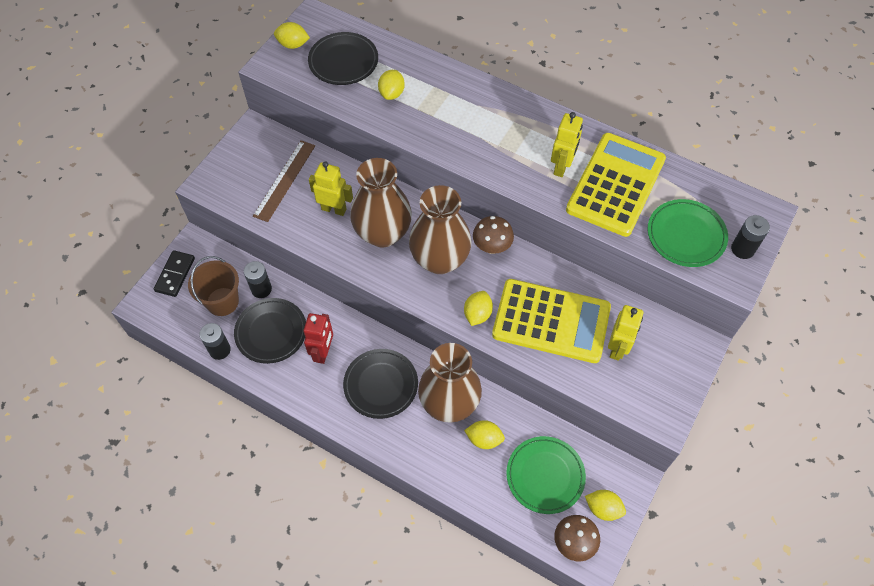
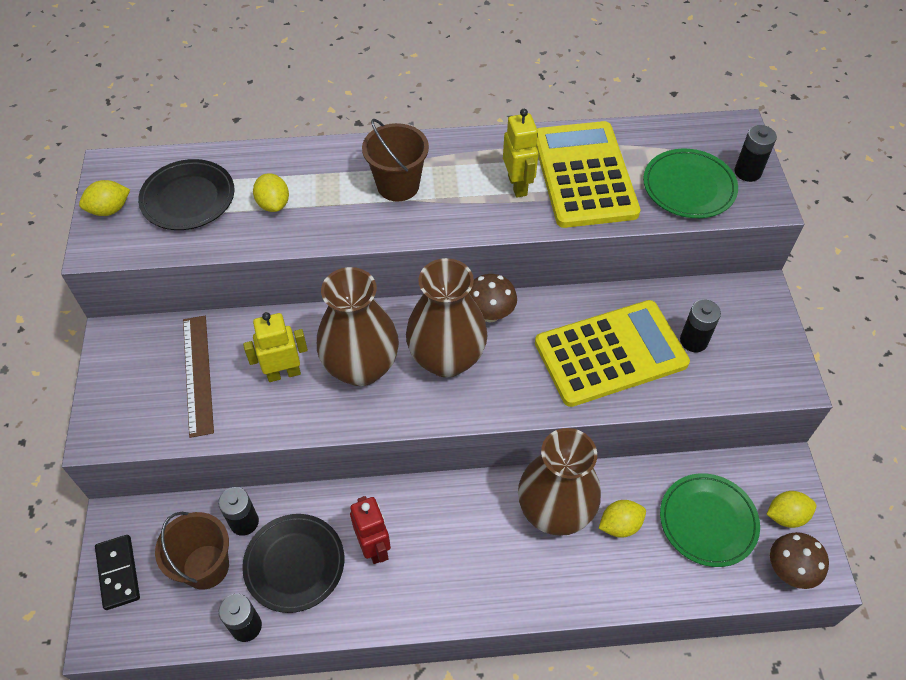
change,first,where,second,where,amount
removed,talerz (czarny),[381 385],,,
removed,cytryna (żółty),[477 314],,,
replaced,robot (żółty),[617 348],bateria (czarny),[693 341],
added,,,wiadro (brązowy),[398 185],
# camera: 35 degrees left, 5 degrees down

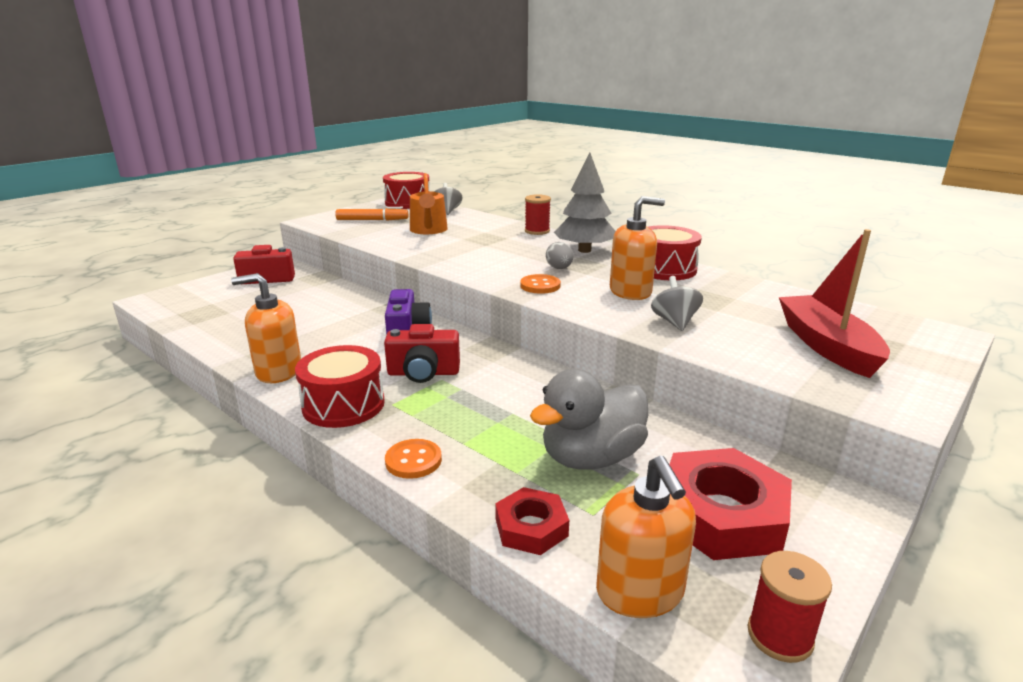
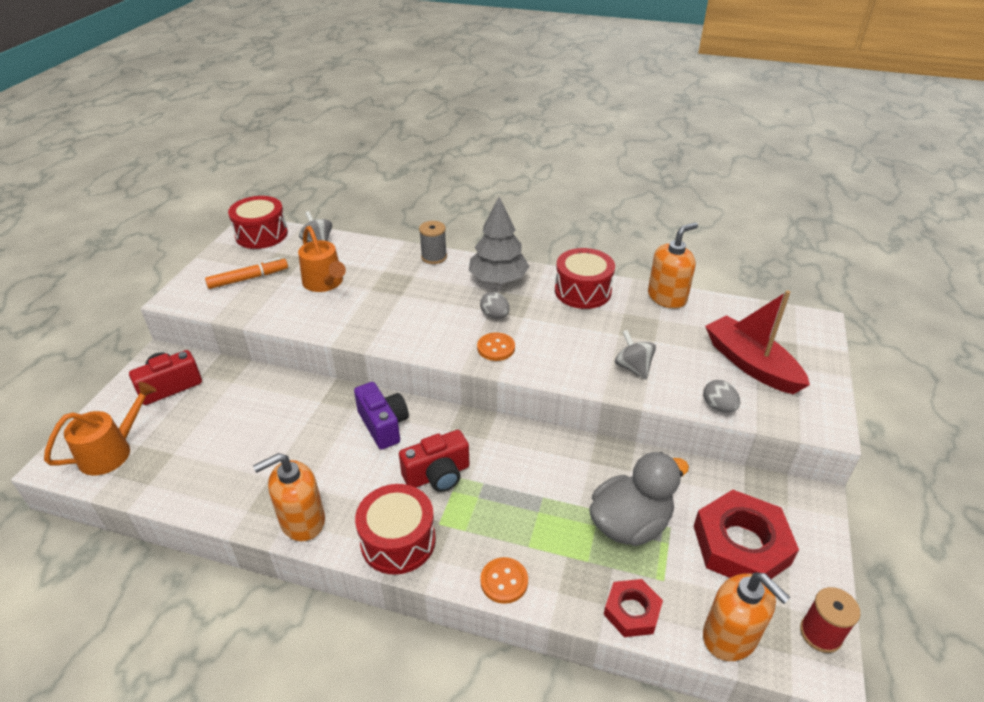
change,first,where,second,where,amount
recoloured,szpulka (czerwony),[537 231],szpulka (szary),[434 257],
turned,kaczka (szary),[591 458],,[630 524],150 degrees counterclockwise
moved,dozownik mydła (pomarańczowy),[630 292],,[667 297],
added,,,konewka (pomarańczowy),[112 451],
added,,,jajko (szary),[718 407],
# camera: 25 degrees left, 15 degrees up

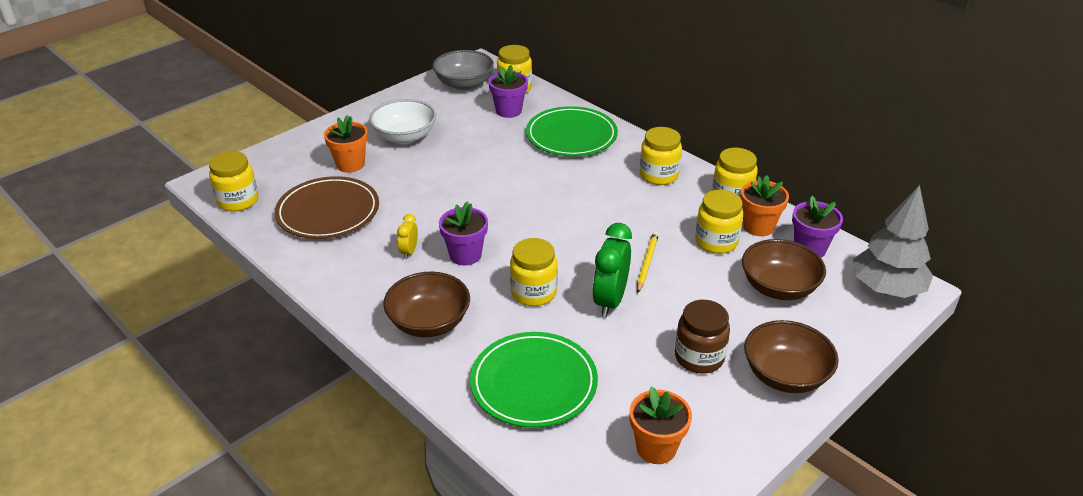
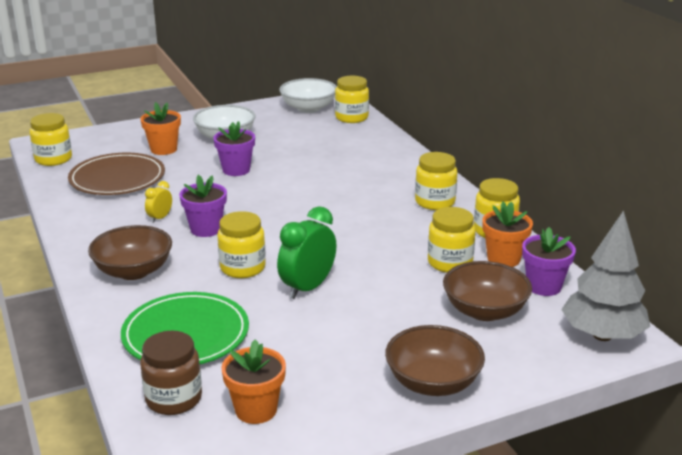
change,first,where,second,where,amount
recoloured,miska (szary),[464 84],miska (biały),[308 108],
moved,doniczka (fioletowy),[508 111],,[236 170],
removed,talerz (zielony),[571 136],,,
removed,ołówek (żółty),[647 263],,,
moved,słoik (brązowy),[699 357],,[174 399],
# camera: 20 degrees right, 10 degrees down

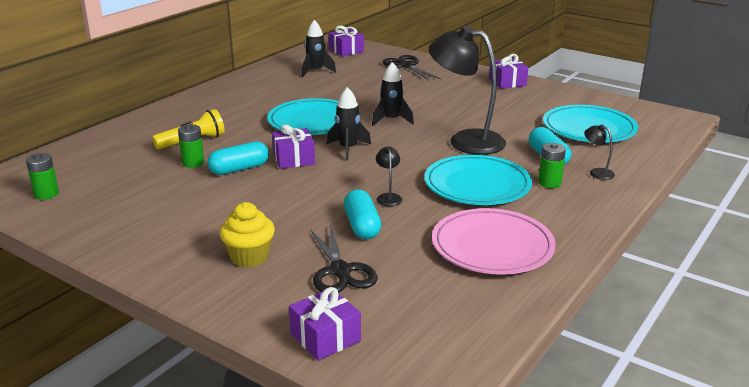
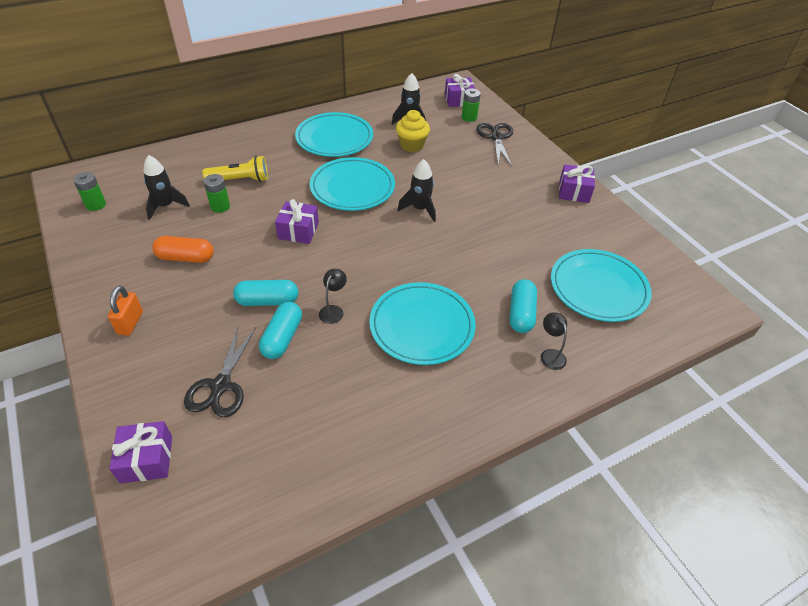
change,first,where,second,where,amount
moved,kapsułka (turkusowy),[239 169],,[267 301],
moved,muffinka (żółty),[249 257],,[412 145],
moved,rakieta (czarny),[348 149],,[166 206],
removed,lampka (czarny),[465 140],,,
removed,talerz (różowy),[492 246],,,
moved,bateria (zielony),[549 183],,[469 117],
added,,,kłódka (pomarańczowy),[130 323],
added,,,kapsułka (pomarańczowy),[186 258],
added,,,talerz (turkusowy),[334 138],
# camera: 25 degrees right, 20 degrees up

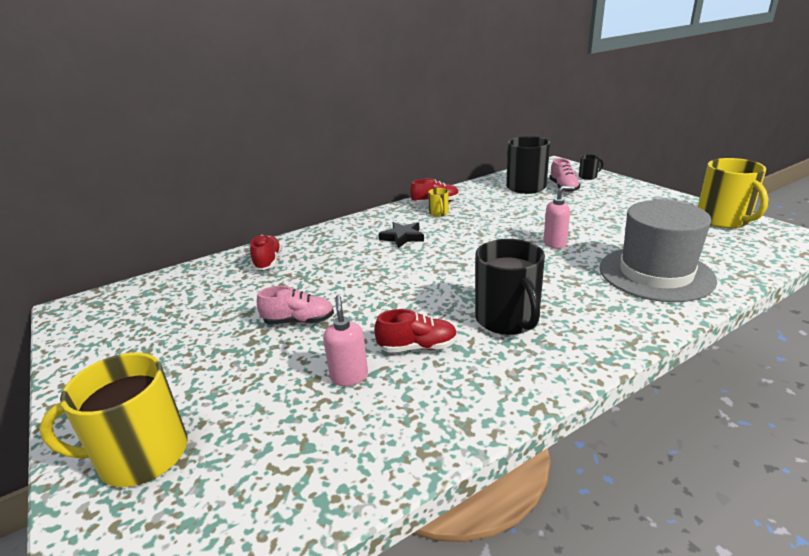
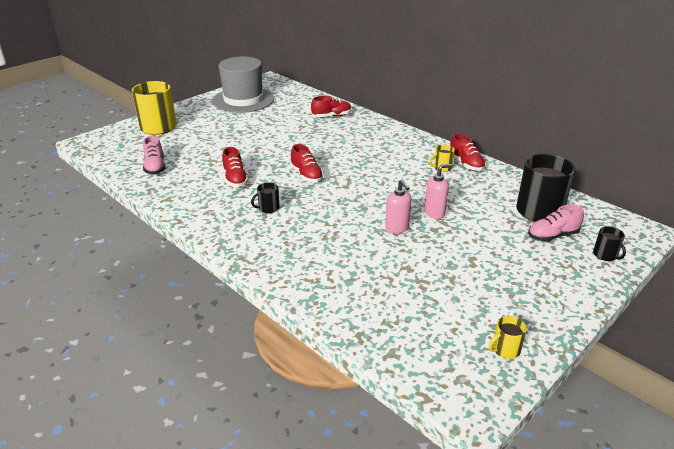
change,first,where,second,where,amount
moved,but (różowy),[299 321],,[155 167],
moved,dozownik mydła (różowy),[349 376],,[434 213],
removed,gwiazda (czarny),[402 237],,,
resized,kubek (czarny),[507 319],,[268 208],x0.46
moved,kapelusz (szary),[655 273],,[243 100],
resized,kubek (żółty),[723 220],,[505 349],x0.46
added,,,but (czerwony),[306 175],
# camera: 75 degrees right, 5 degrees up

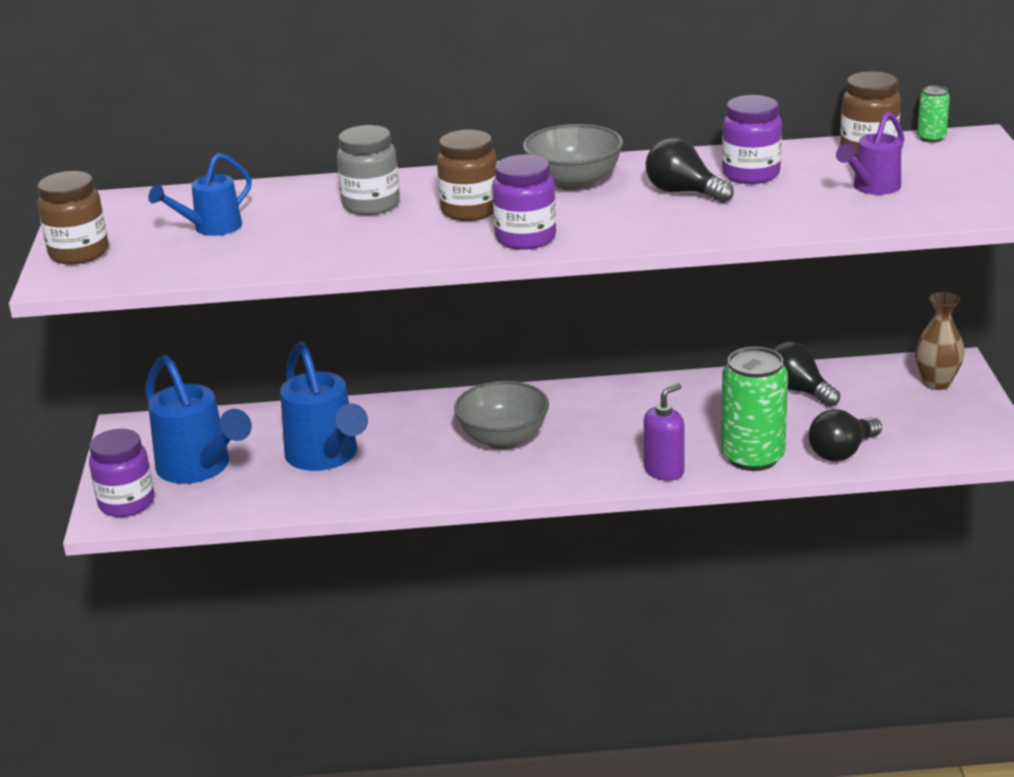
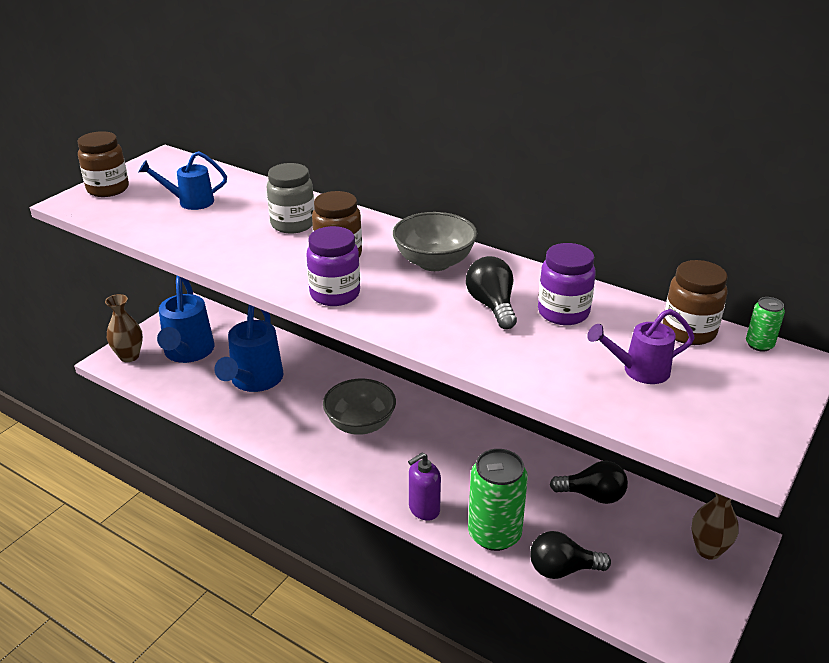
change,first,where,second,where,amount
replaced,słoik (fioletowy),[127 503],wazon (brązowy),[129 356],
turned,dozownik mydła (fioletowy),[664 471],,[424 509],150 degrees clockwise
turned,żarówka (czarny),[798 390],,[592 495],105 degrees clockwise
# camera: 35 degrees right, 5 degrees up

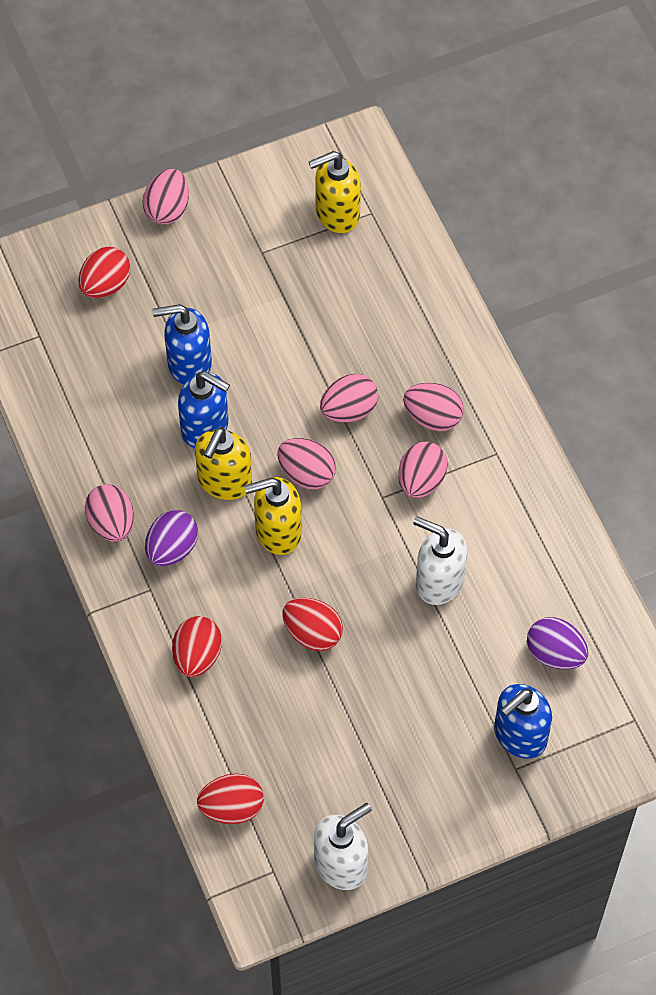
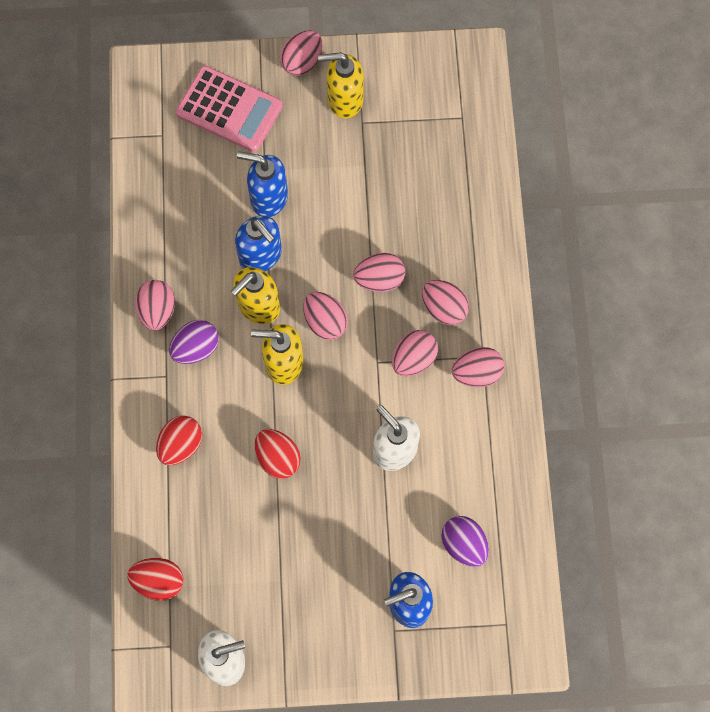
change,first,where,second,where,amount
replaced,jajko (czerwony),[105 285],kalkulator (różowy),[229 110],
moved,dozownik mydła (żółty),[337 213],,[344 100],
added,,,jajko (różowy),[476 373],
# camera: 20 degrees right, 10 degrees up

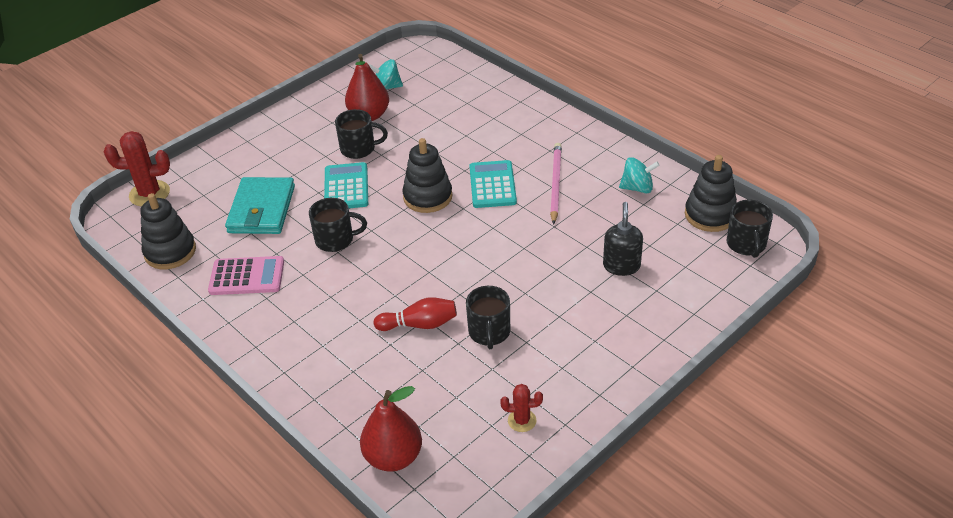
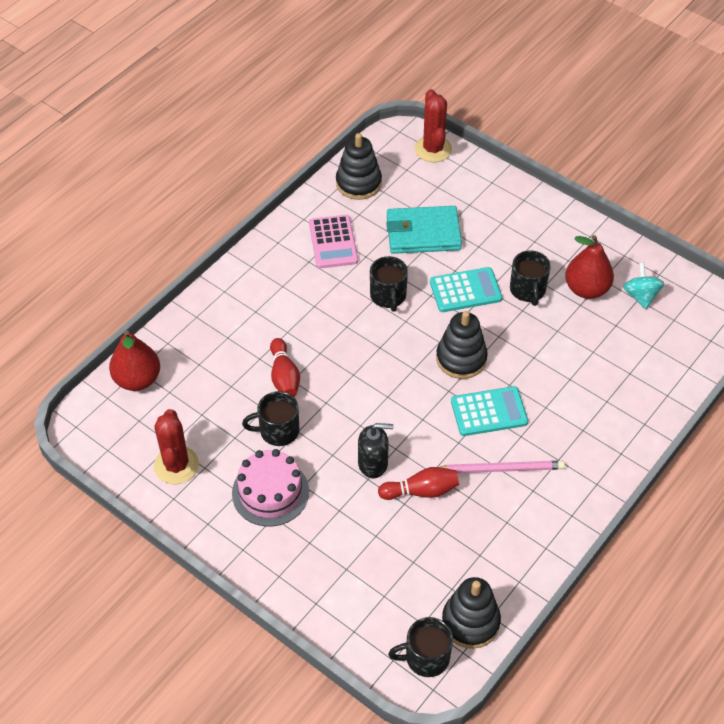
change,first,where,second,where,amount
resized,kaktus (czerwony),[522 420],,[176 465],x1.79
moved,dozownik mydła (czarny),[621 266],,[373 463],
removed,bączek (turkusowy),[637 188],,,
added,,,tort (różowy),[270 492],
added,,,kręgiel (czerwony),[421 491],
# camera: 80 degrees right, 10 degrees up

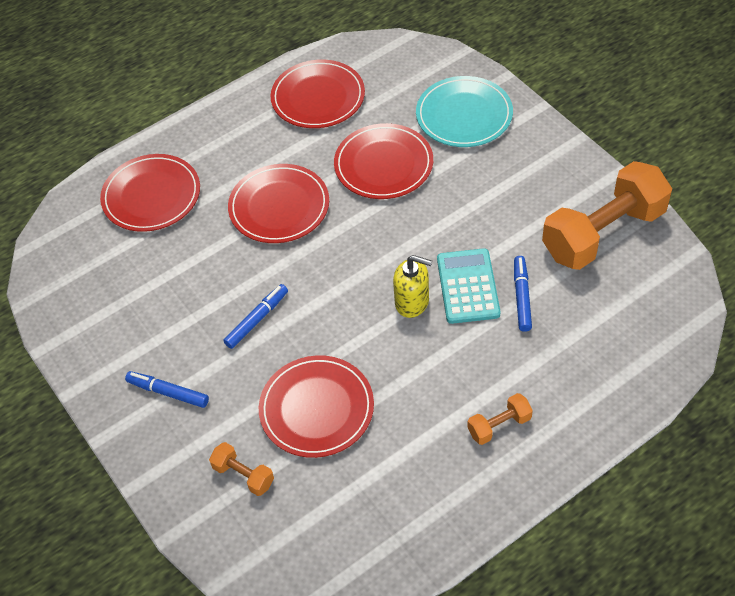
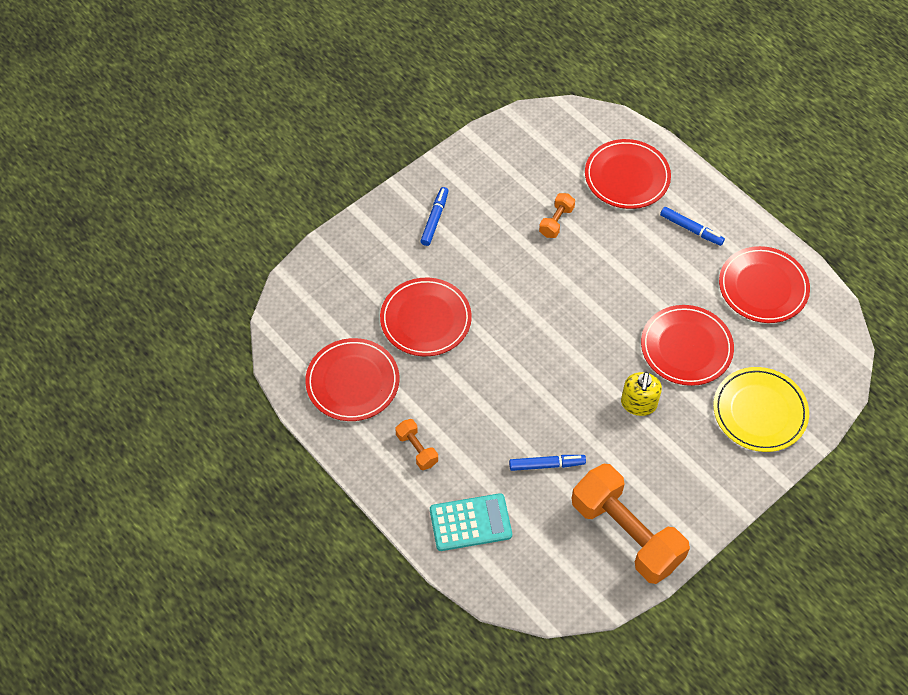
change,first,where,second,where,amount
moved,hantel (pomarańczowy),[243 475],,[556 221],
moved,flamaster (niebieski),[257 319],,[691 229],
moved,talerz (czerwony),[279 207],,[352 382],
moved,dozownik mydła (żółty),[412 302],,[638 404],
recoloured,talerz (turkusowy),[464 115],talerz (żółty),[759 411],
moved,kalkulator (turkusowy),[467 286],,[470 522],
# camera: 80 degrees right, 5 degrees up

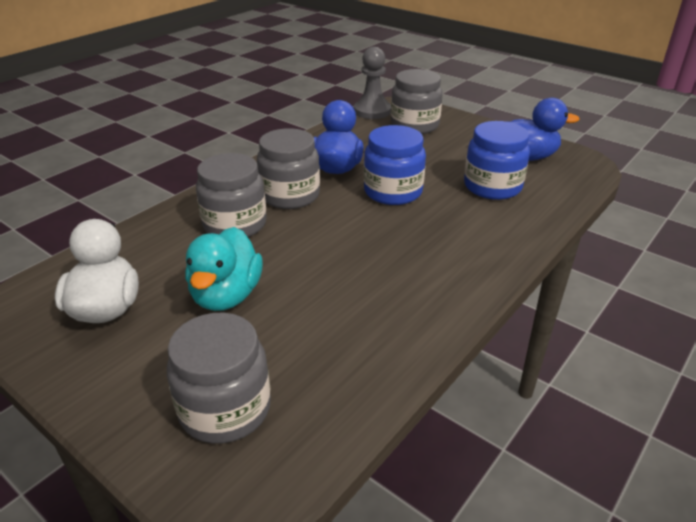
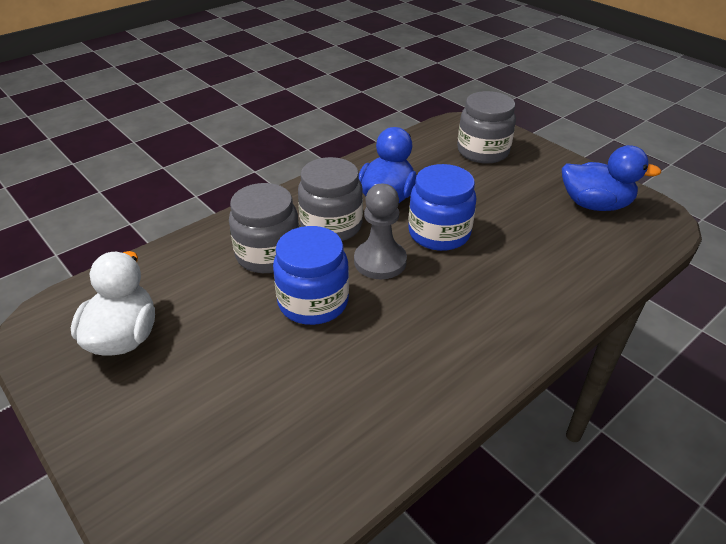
change,first,where,second,where,amount
removed,słoik (szary),[225 409],,,
removed,kaczka (turkusowy),[226 295],,,
moved,pionek (szary),[372 111],,[380 261],
moved,słoik (niebieski),[492 186],,[313 302],
# camera: 10 degrees right, 5 degrees up

